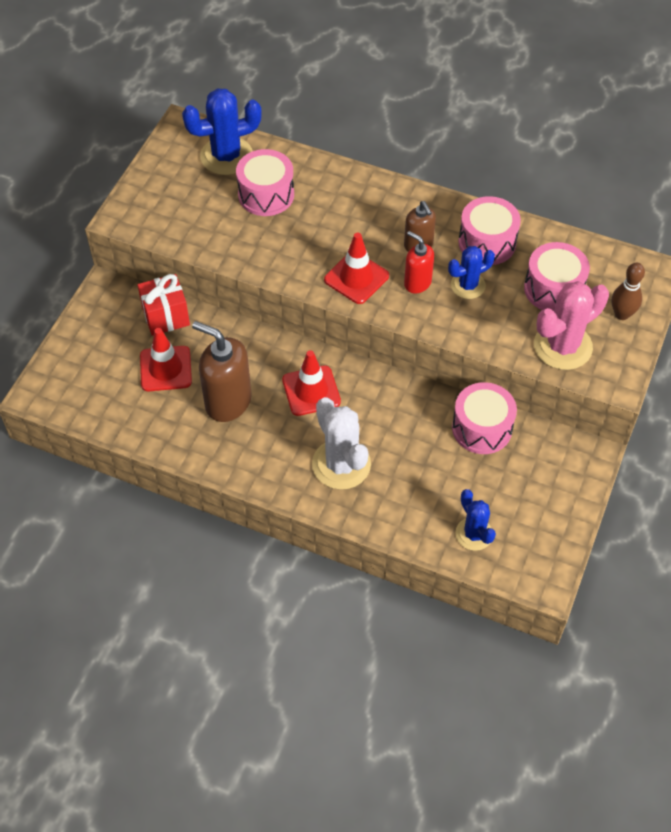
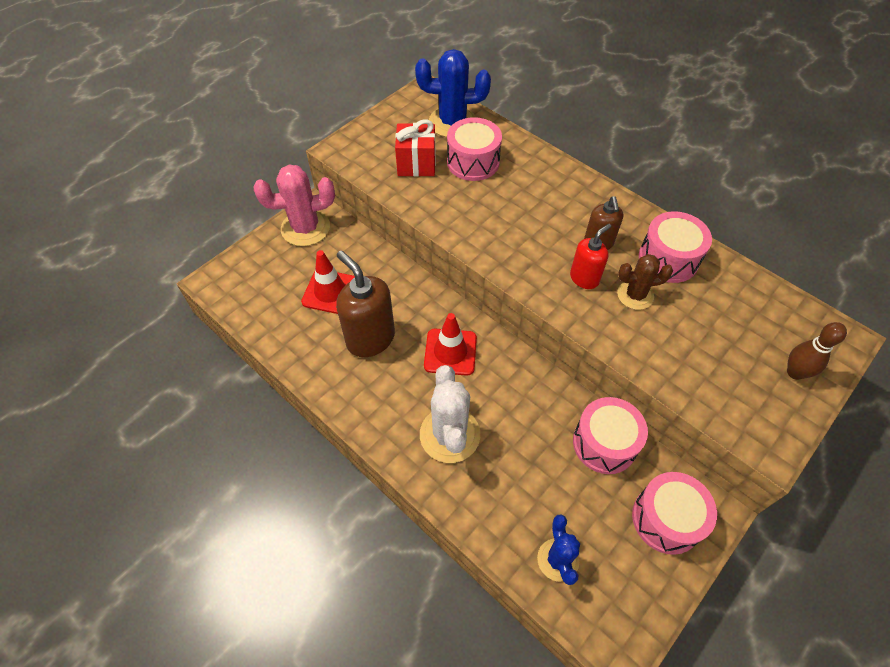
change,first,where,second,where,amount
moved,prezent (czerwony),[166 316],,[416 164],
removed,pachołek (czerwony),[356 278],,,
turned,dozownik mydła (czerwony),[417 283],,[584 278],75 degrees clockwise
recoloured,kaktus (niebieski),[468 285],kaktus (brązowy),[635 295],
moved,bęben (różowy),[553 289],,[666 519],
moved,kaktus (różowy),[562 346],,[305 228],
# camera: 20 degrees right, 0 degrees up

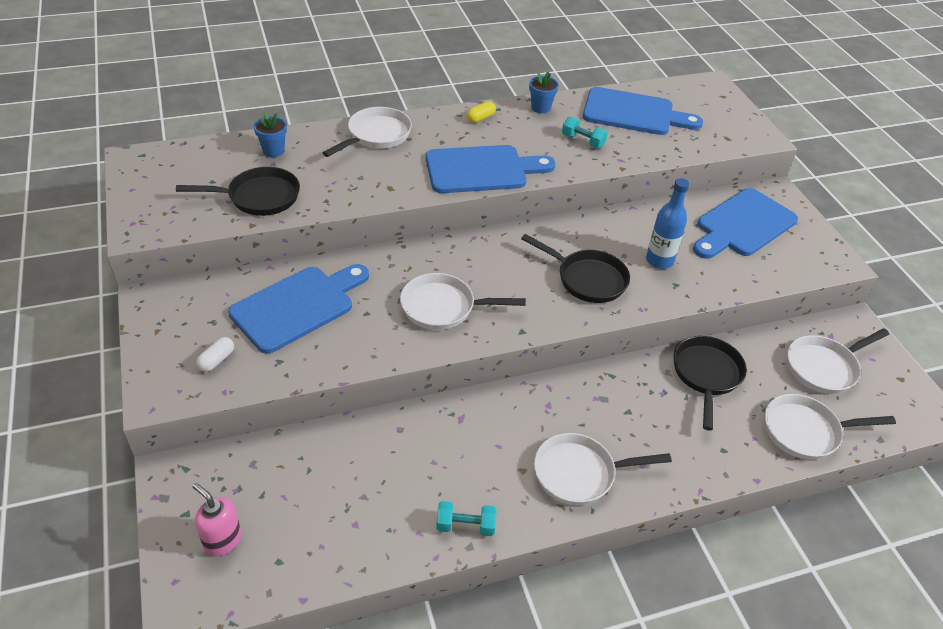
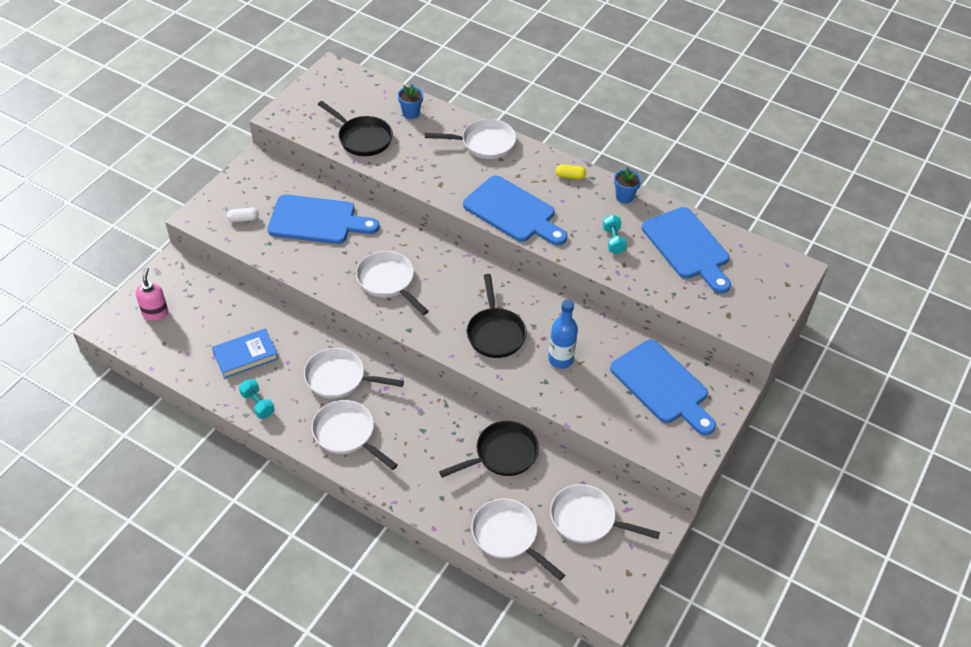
change,first,where,second,where,amount
turned,deska do krojenia (niebieski),[742 225],,[662 386],135 degrees counterclockwise
added,,,książka (niebieski),[245 356],
added,,,patelnia (biały),[340 378],
# camera: 50 degrees right, 5 degrees up

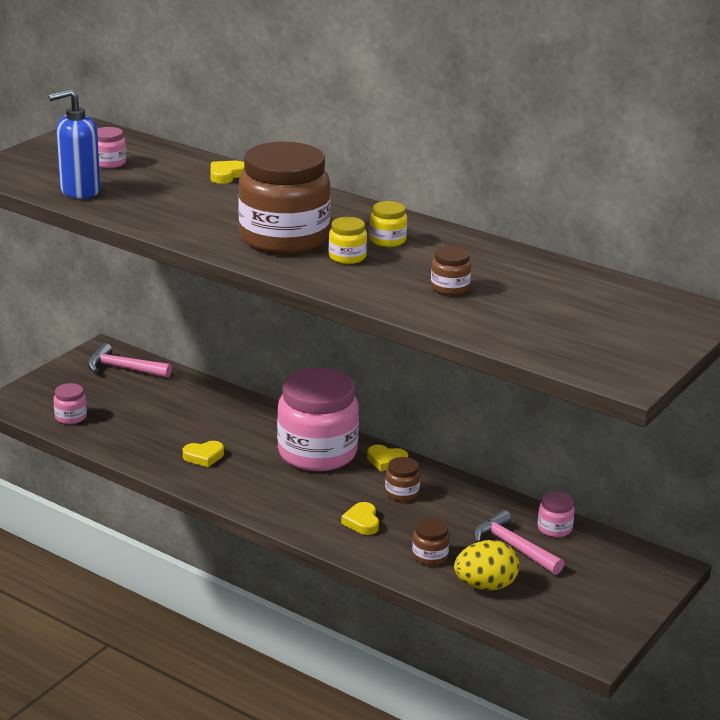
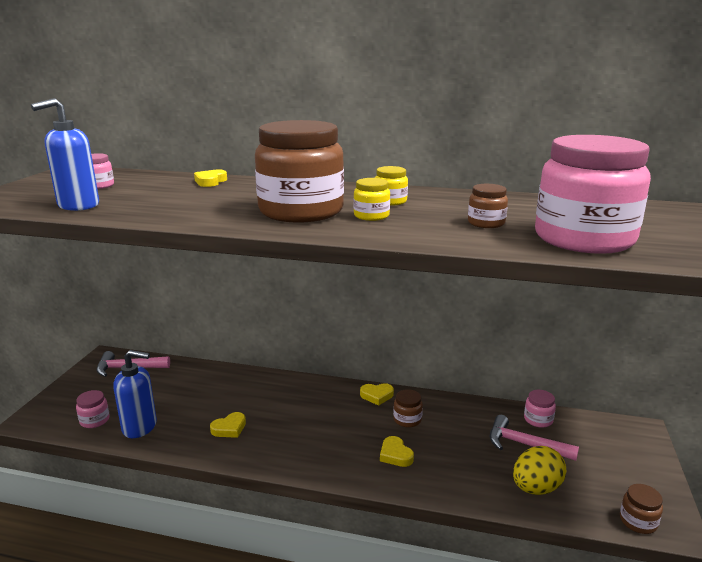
change,first,where,second,where,amount
moved,słoik (różowy),[317 453],,[584 239],
moved,słoik (brązowy),[430 556],,[638 521],
added,,,dozownik mydła (niebieski),[140 427],
# camera: 20 degrees left, 5 degrees down

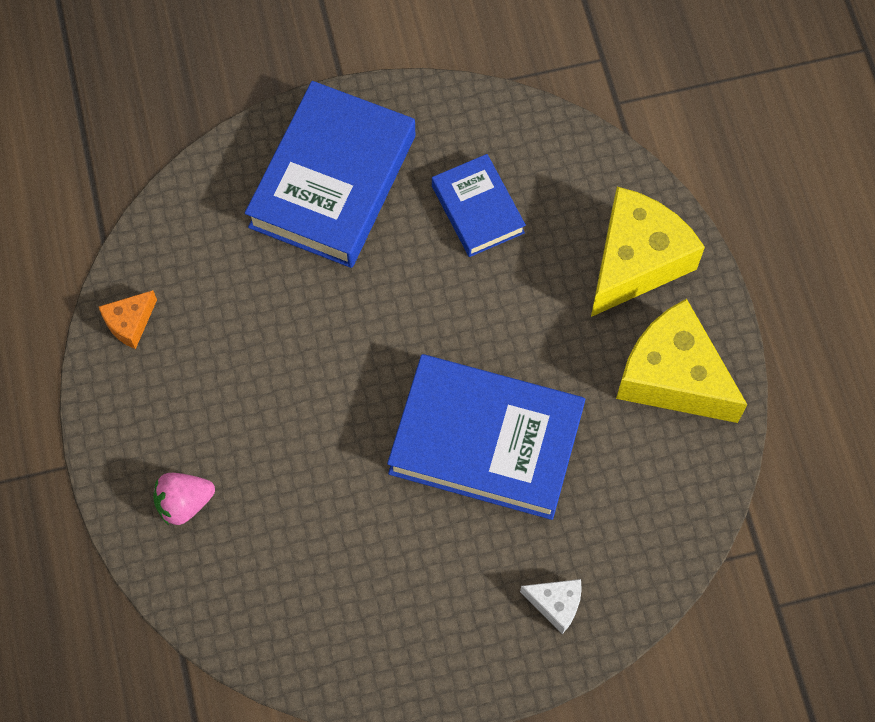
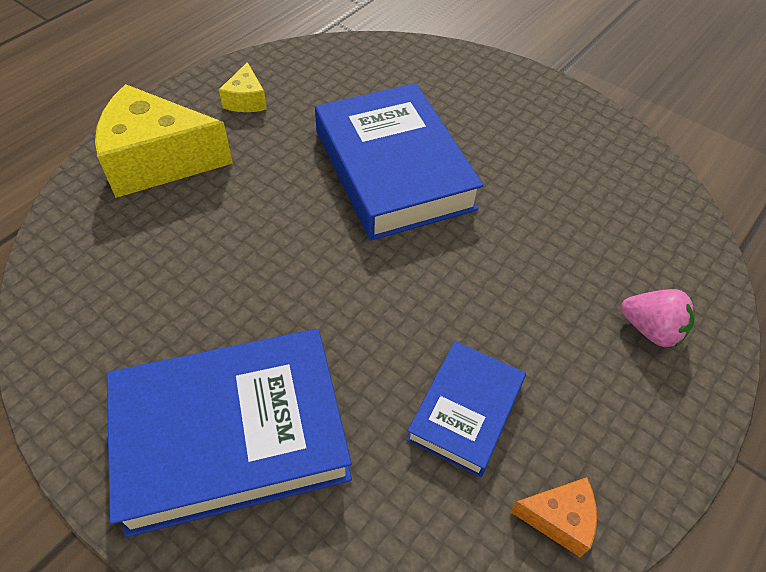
change,first,where,second,where,amount
moved,książka (niebieski),[478 209],,[465 411],
removed,ser (biały),[556 604],,,
resized,ser (żółty),[673 376],,[246 100],x0.46
# camera: 130 degrees left, 15 degrees down

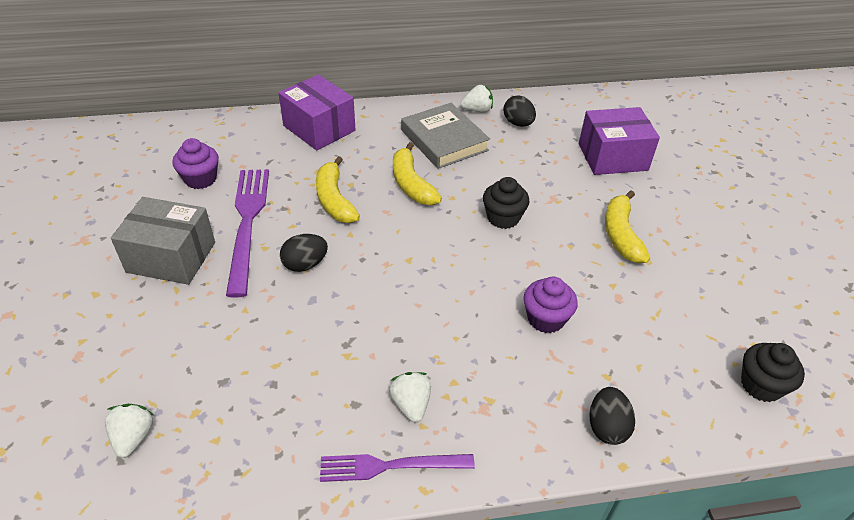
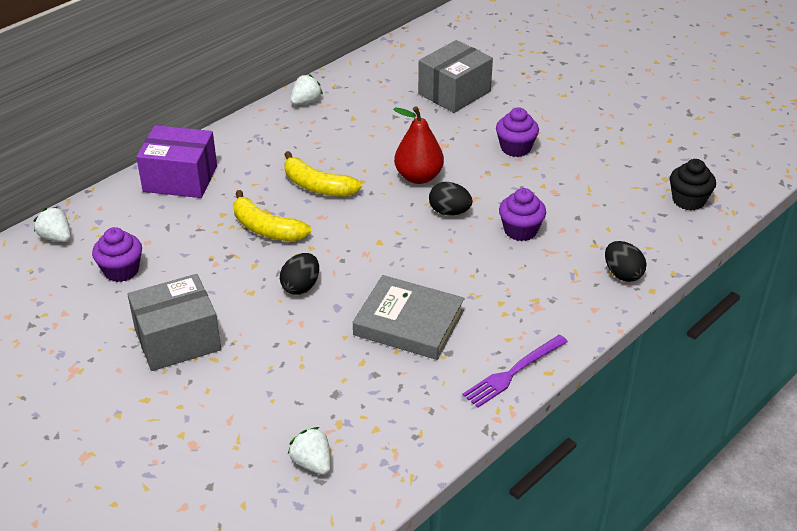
change,first,where,second,where,amount
removed,widelec (fioletowy),[247 223],,,
moved,truskawka (biały),[411 404],,[56 237],
moved,książka (szary),[444 140],,[409 323],
replaced,muffinka (czarny),[503 218],gruszka (czerwony),[418 177],
moved,jajko (czarny),[518 123],,[449 212],
recoloured,pudełko (fioletowy),[612 157],pudełko (szary),[454 93],
replaced,banan (żółty),[621 234],muffinka (fioletowy),[515 148],
# camera: 35 degrees left, 5 degrees down

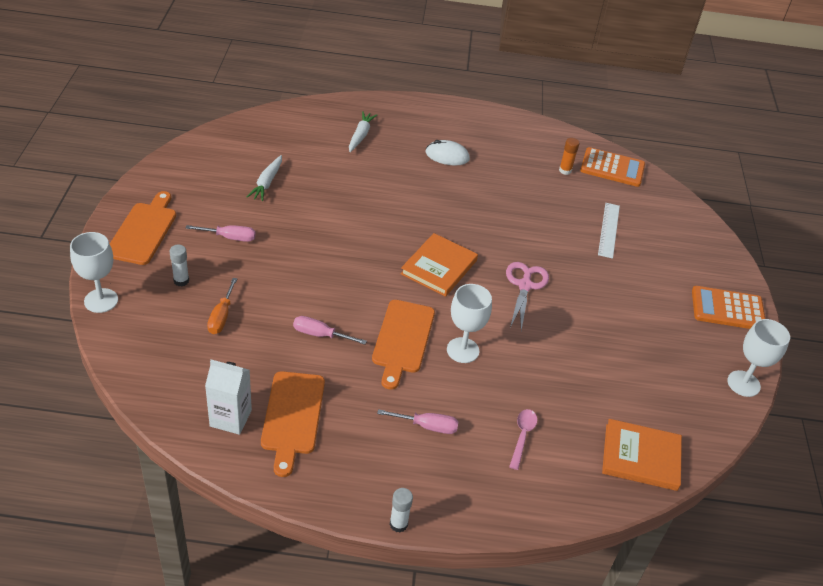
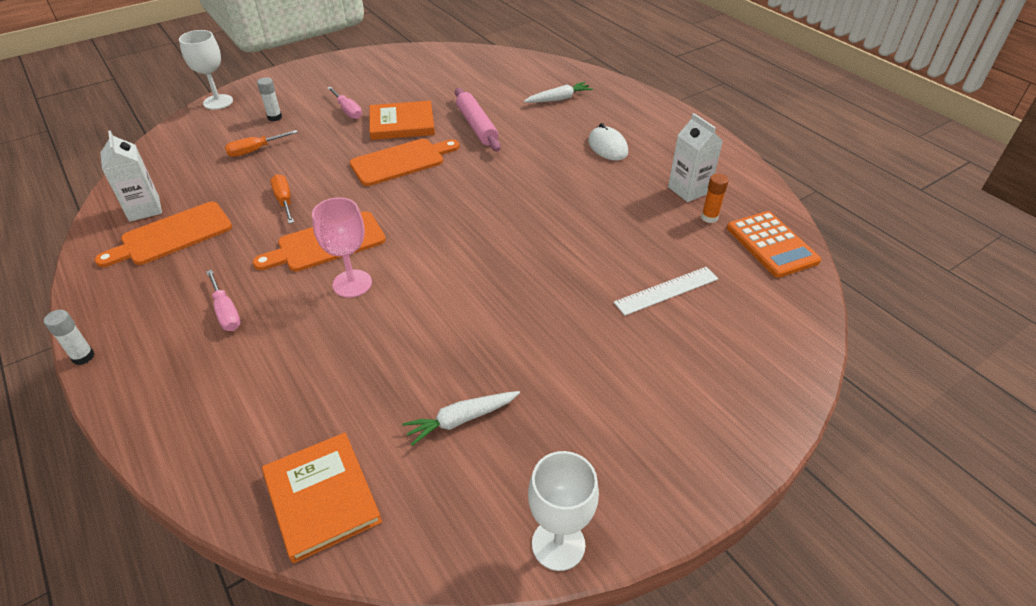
change,first,where,second,where,amount
moved,deska do krojenia (pomarańczowy),[143 231],,[401 161],
moved,marchewka (biały),[267 183],,[461 420],
recoloured,śrubokręt (różowy),[320 335],śrubokręt (pomarańczowy),[284 201],
moved,książka (pomarańczowy),[439 267],,[402 124],
recoloured,kielich (biały),[463 350],kielich (różowy),[352 283],
removed,nożyczki (różowy),[525 285],,,
removed,łyżka (różowy),[522 436],,,
removed,kalkulator (pomarańczowy),[727 309],,,
added,,,wałek do ciasta (różowy),[476 126],
added,,,karton mleka (biały),[688 190],
# camera: 55 degrees right, 0 degrees up

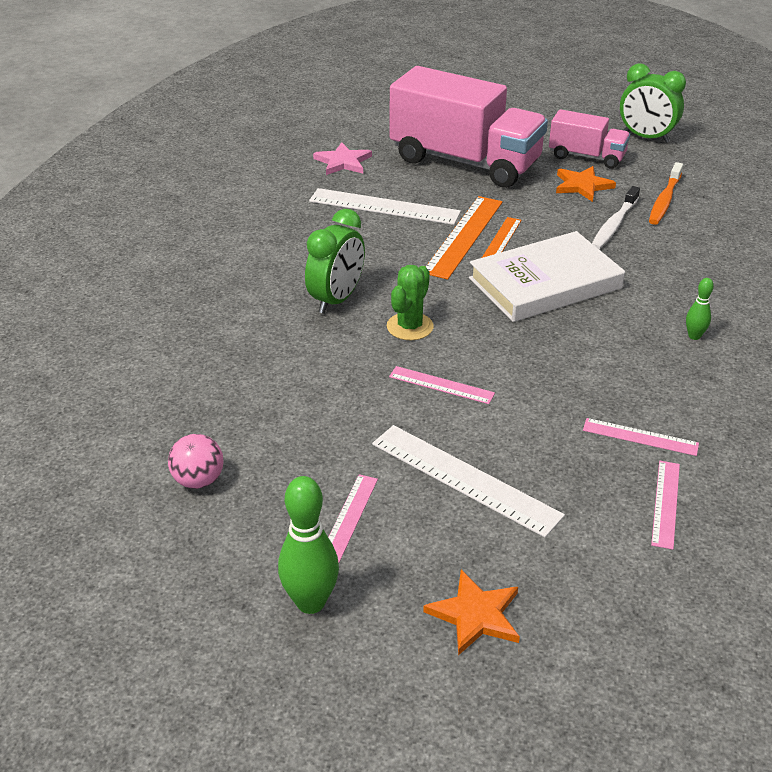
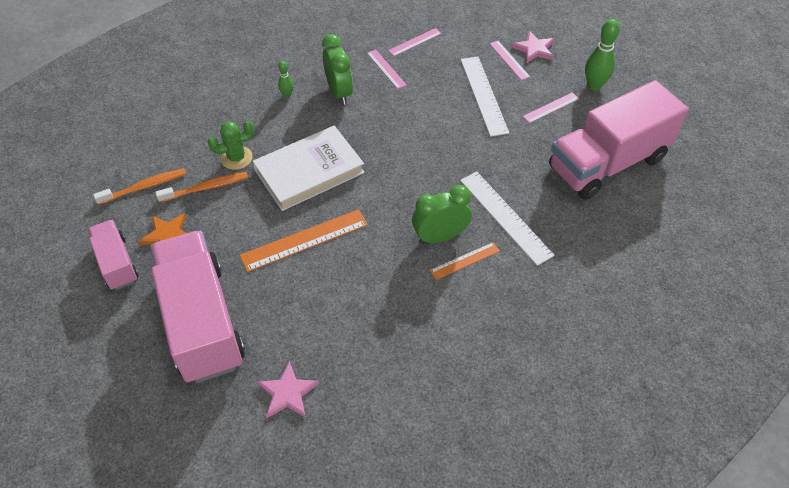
change,first,where,second,where,amount
replaced,piłka (różowy),[198 480],ciężarówka (różowy),[607 163],
moved,linijka (biały),[384 206],,[505 217],
moved,kaktus (zielony),[410 327],,[236 158],
moved,linijka (różowy),[441 385],,[509 60],
recoloured,gwiazda (pomarańczowy),[475 615],gwiazda (różowy),[534 49],
turned,książka (biały),[545 283],,[309 171],45 degrees counterclockwise
moved,linijka (pomarańczowy),[500 240],,[465 261],
recoloured,szczoteczka do zębów (biały),[614 225],szczoteczka do zębów (pomarańczowy),[206 188],
moved,budzik (zielony),[646 137],,[339 92],
# camera: 140 degrees left, 15 degrees up

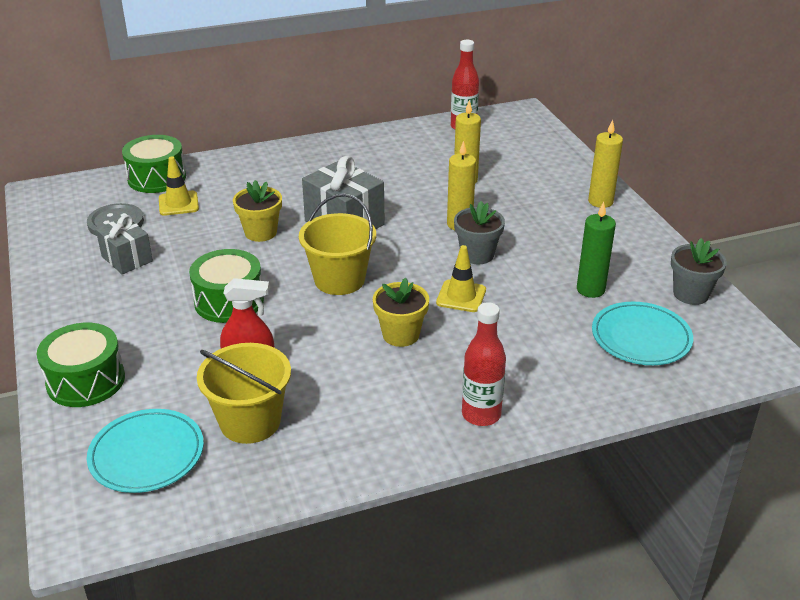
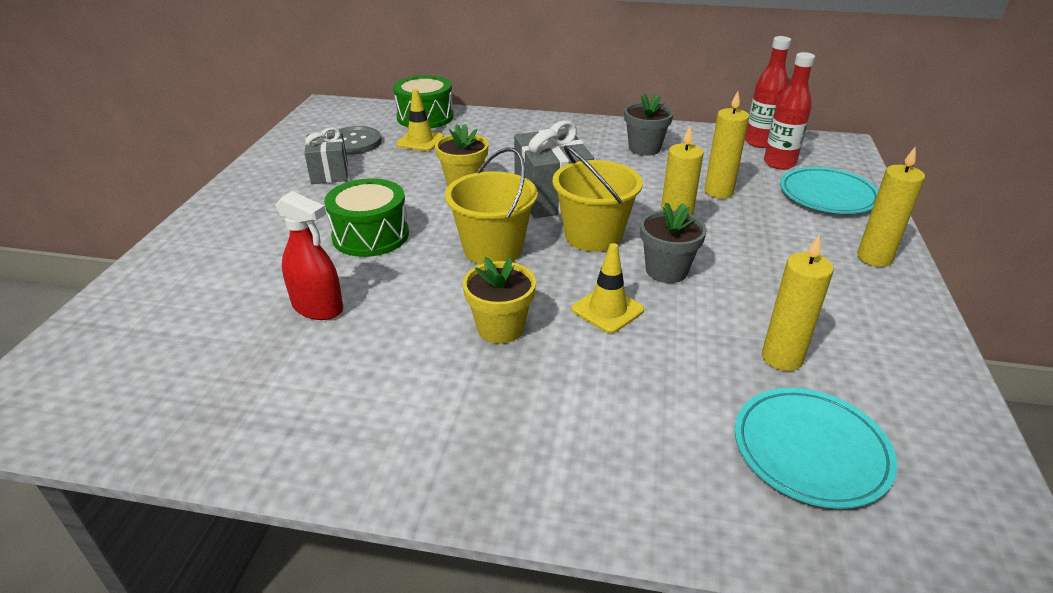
change,first,where,second,where,amount
removed,bęben (zielony),[86 381],,,
moved,talerz (turkusowy),[147 454],,[827 195],
moved,wiadro (żółty),[250 422],,[593 236],
moved,butelka (czerwony),[481 414],,[779 163],
recoloured,świeca (zielony),[590 289],świeca (żółty),[782 358],
moved,doniczka (szary),[691 294],,[644 148],
# camera: 30 degrees right, 0 degrees up

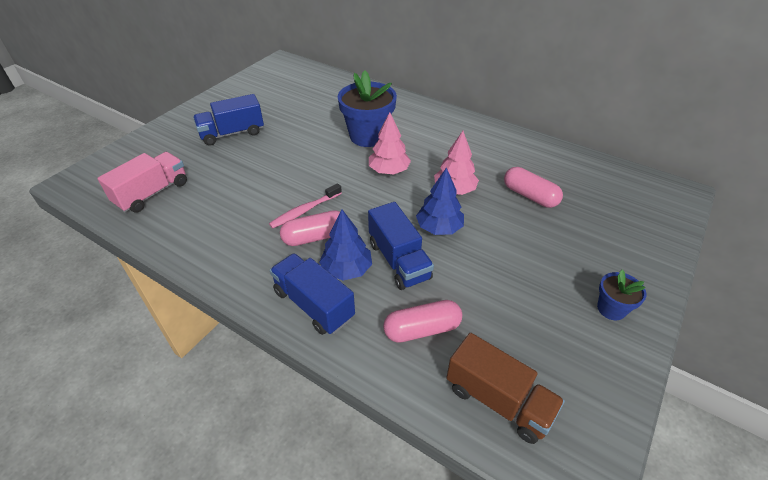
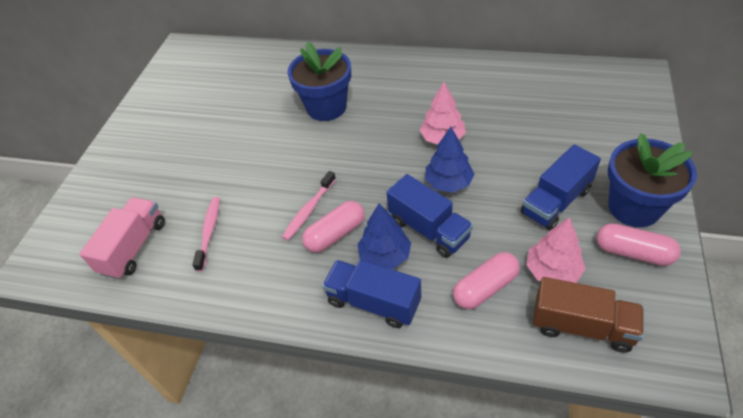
change,first,where,second,where,amount
moved,ciężarówka (niebieski),[232 133],,[556 202],
moved,drzewko (różowy),[389 171],,[552 271],
moved,kapsułka (różowy),[530 196],,[633 252],
resized,doniczka (niebieski),[611 309],,[634 207],x1.93
added,,,szczoteczka do zębów (różowy),[209 232],
# camera: 15 degrees left, 5 degrees up

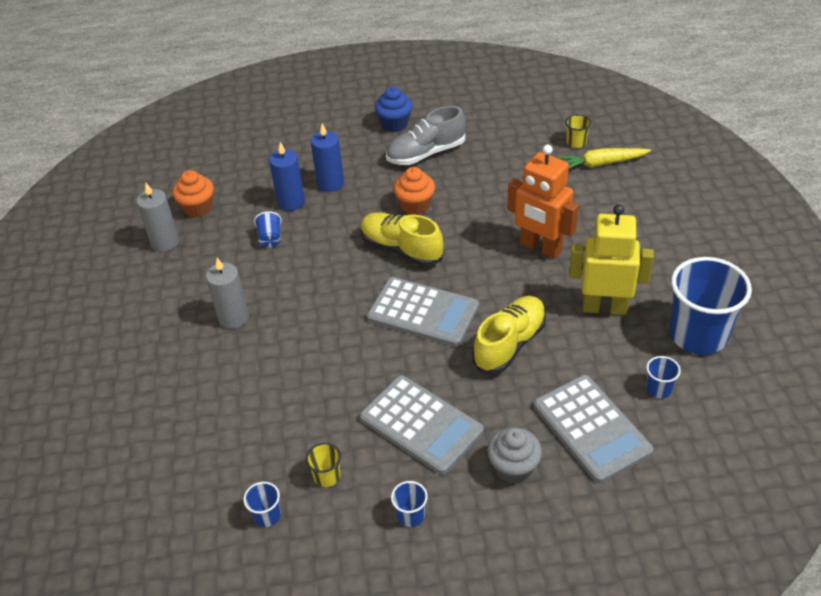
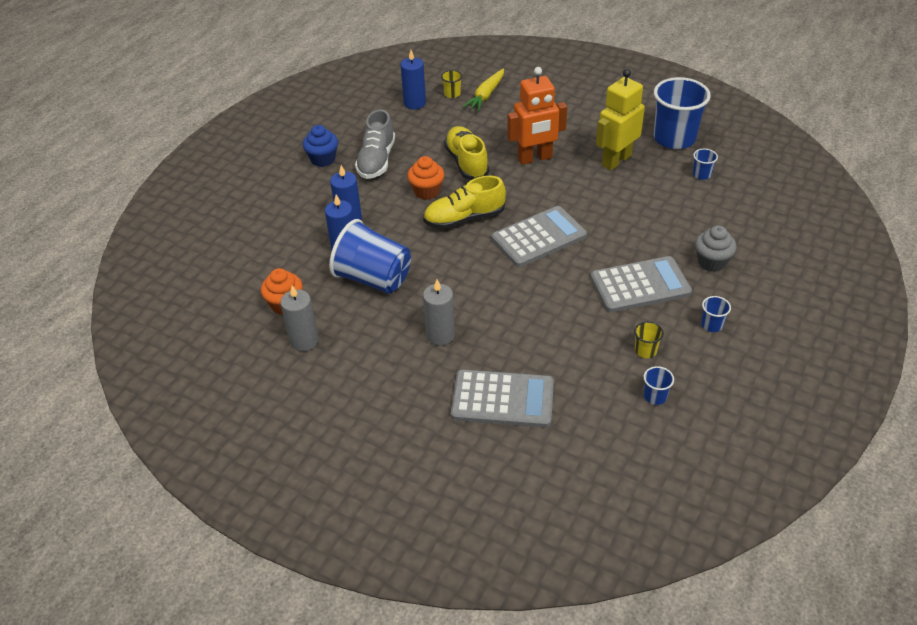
change,first,where,second,where,amount
resized,szklanka (niebieski),[270 238],,[373 279],x2.37
moved,but (żółty),[510 344],,[466 162],
moved,kalkulator (szary),[591 428],,[502 399],
added,,,świeca (niebieski),[414 103],
# camera: 55 degrees left, 0 degrees up

